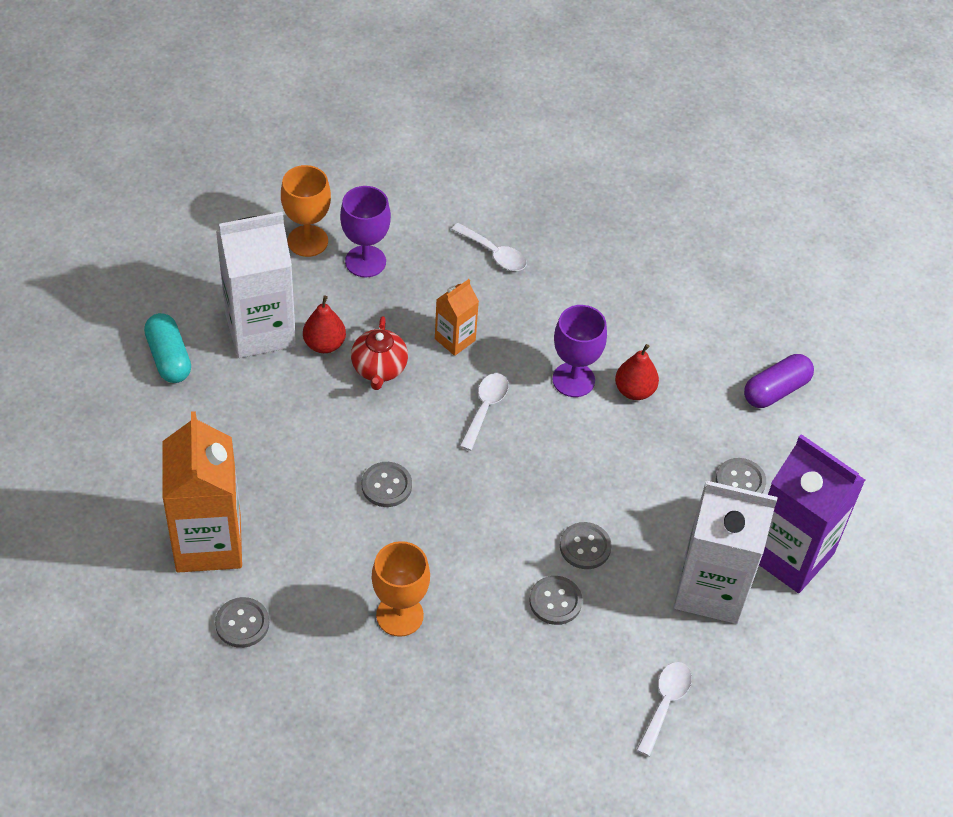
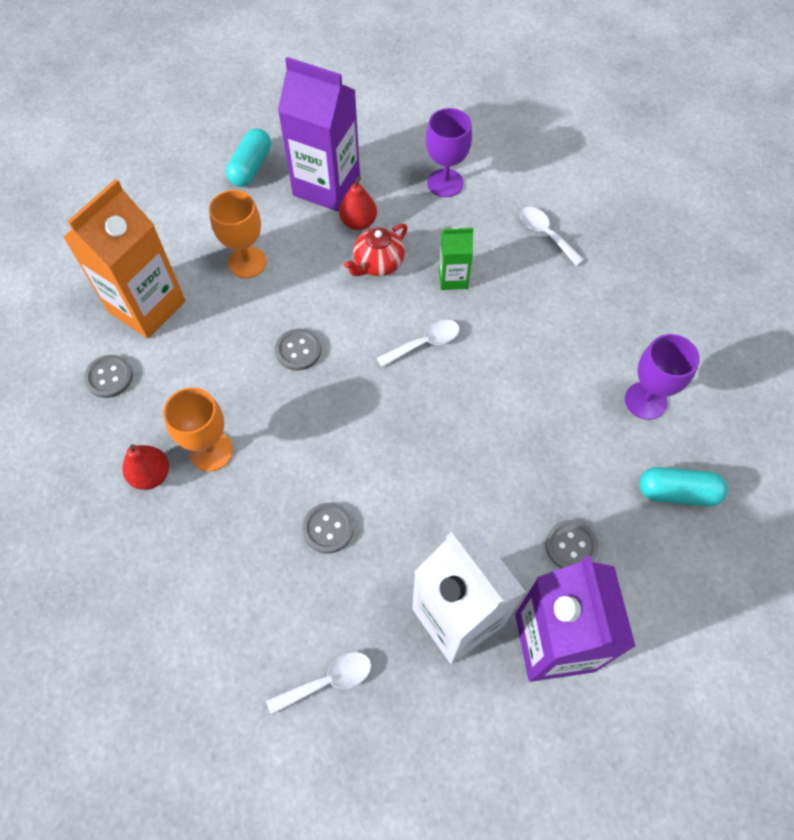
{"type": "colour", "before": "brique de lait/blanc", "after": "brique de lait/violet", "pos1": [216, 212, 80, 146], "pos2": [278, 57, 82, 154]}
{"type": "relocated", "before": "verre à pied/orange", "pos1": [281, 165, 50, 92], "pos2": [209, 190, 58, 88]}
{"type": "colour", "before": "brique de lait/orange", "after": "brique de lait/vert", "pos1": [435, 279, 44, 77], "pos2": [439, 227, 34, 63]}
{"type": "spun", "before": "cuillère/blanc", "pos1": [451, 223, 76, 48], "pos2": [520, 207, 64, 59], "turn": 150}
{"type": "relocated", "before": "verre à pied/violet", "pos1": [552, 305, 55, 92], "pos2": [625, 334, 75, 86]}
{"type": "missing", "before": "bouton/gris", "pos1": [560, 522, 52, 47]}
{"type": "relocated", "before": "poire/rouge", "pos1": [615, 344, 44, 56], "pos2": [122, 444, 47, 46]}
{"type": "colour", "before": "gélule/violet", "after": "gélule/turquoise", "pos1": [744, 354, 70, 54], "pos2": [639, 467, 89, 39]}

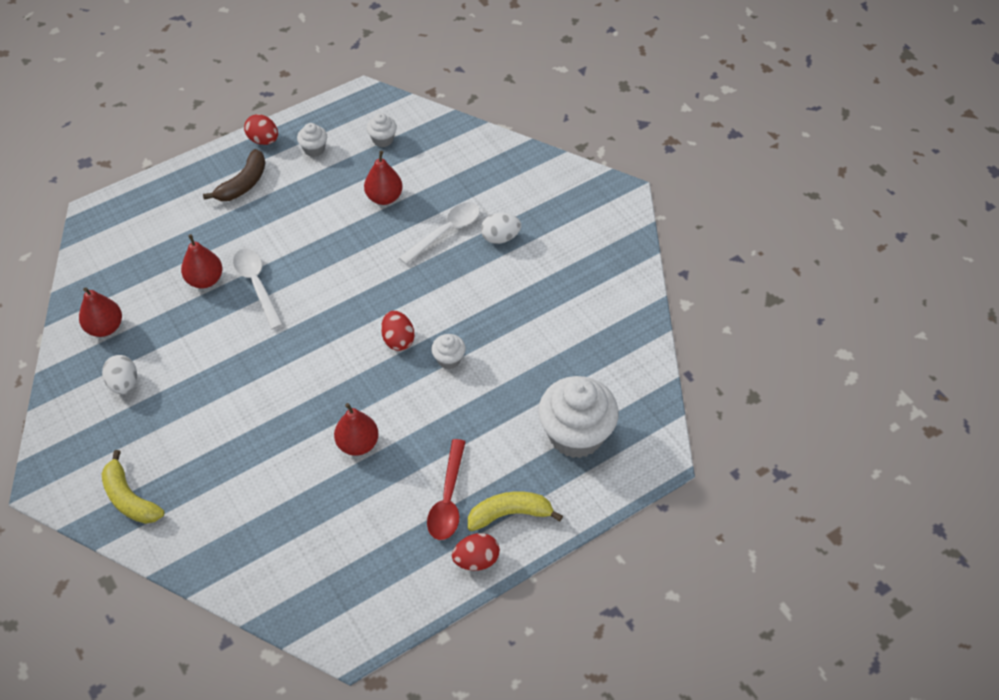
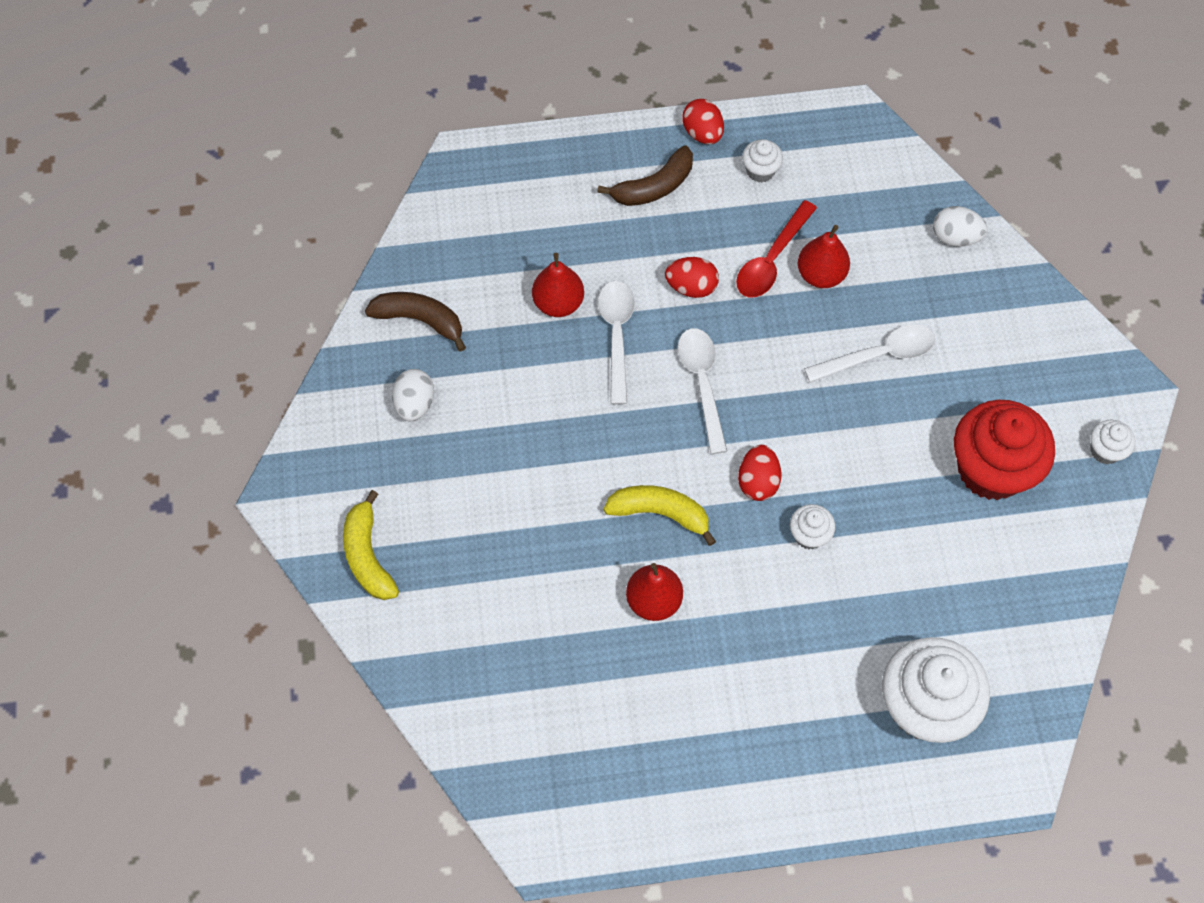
{"type": "exchanged", "before": "poire/rouge", "after": "banane/marron", "pos1": [79, 287, 43, 50], "pos2": [365, 292, 101, 60]}
{"type": "relocated", "before": "muffin/blanc", "pos1": [367, 113, 30, 34], "pos2": [1090, 420, 45, 44]}
{"type": "relocated", "before": "cuillère/rouge", "pos1": [427, 439, 39, 101], "pos2": [736, 200, 81, 98]}
{"type": "relocated", "before": "œuf/rouge", "pos1": [452, 533, 48, 38], "pos2": [665, 257, 54, 41]}
{"type": "relocated", "before": "banane/jaune", "pos1": [468, 491, 95, 40], "pos2": [604, 485, 112, 61]}
{"type": "relocated", "before": "œuf/blanc", "pos1": [481, 213, 40, 31], "pos2": [933, 206, 54, 41]}
{"type": "appeared", "after": "cuillère/blanc", "pos2": [678, 328, 49, 126]}
{"type": "appeared", "after": "muffin/rouge", "pos2": [954, 400, 101, 100]}

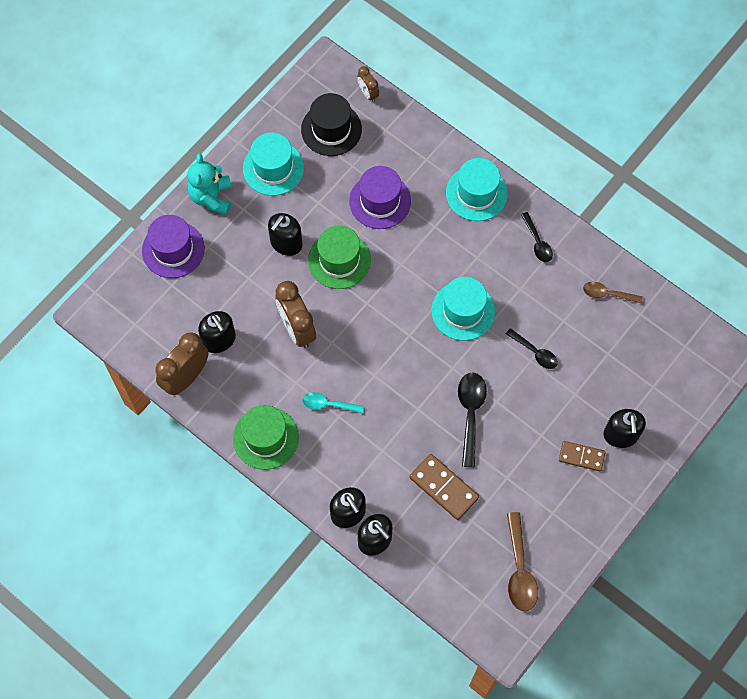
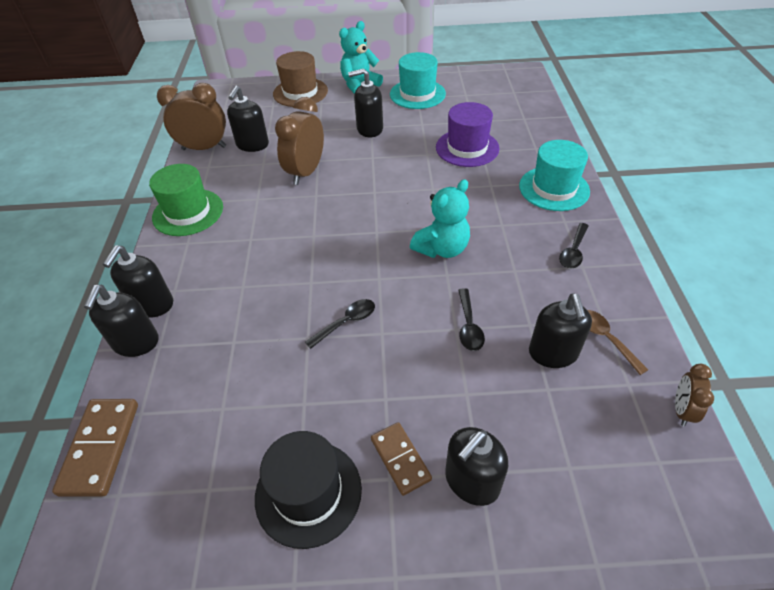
{"type": "colour", "before": "chapeau/violet", "after": "chapeau/marron", "pos1": [142, 215, 63, 63], "pos2": [273, 51, 55, 56]}
{"type": "relocated", "before": "chapeau/noir", "pos1": [301, 93, 61, 63], "pos2": [255, 431, 107, 118]}
{"type": "missing", "before": "cuillère/turquoise", "pos1": [302, 392, 62, 21]}
{"type": "missing", "before": "chapeau/vert", "pos1": [308, 225, 63, 64]}
{"type": "relocated", "before": "réveil/marron", "pos1": [357, 66, 22, 36], "pos2": [675, 364, 39, 62]}
{"type": "relocated", "before": "domino/marron", "pos1": [409, 454, 70, 66], "pos2": [52, 399, 86, 98]}
{"type": "exchanged", "before": "chapeau/turquoise", "after": "ours en peluche/turquoise", "pos1": [432, 277, 63, 64], "pos2": [410, 179, 60, 79]}
{"type": "size", "before": "cuillère/noir", "pos1": [458, 373, 29, 94], "pos2": [305, 299, 70, 50], "scale": 0.63}
{"type": "missing", "before": "cuillère/marron", "pos1": [507, 512, 31, 100]}
{"type": "appeared", "after": "distributeur de savon/noir", "pos2": [529, 293, 63, 75]}

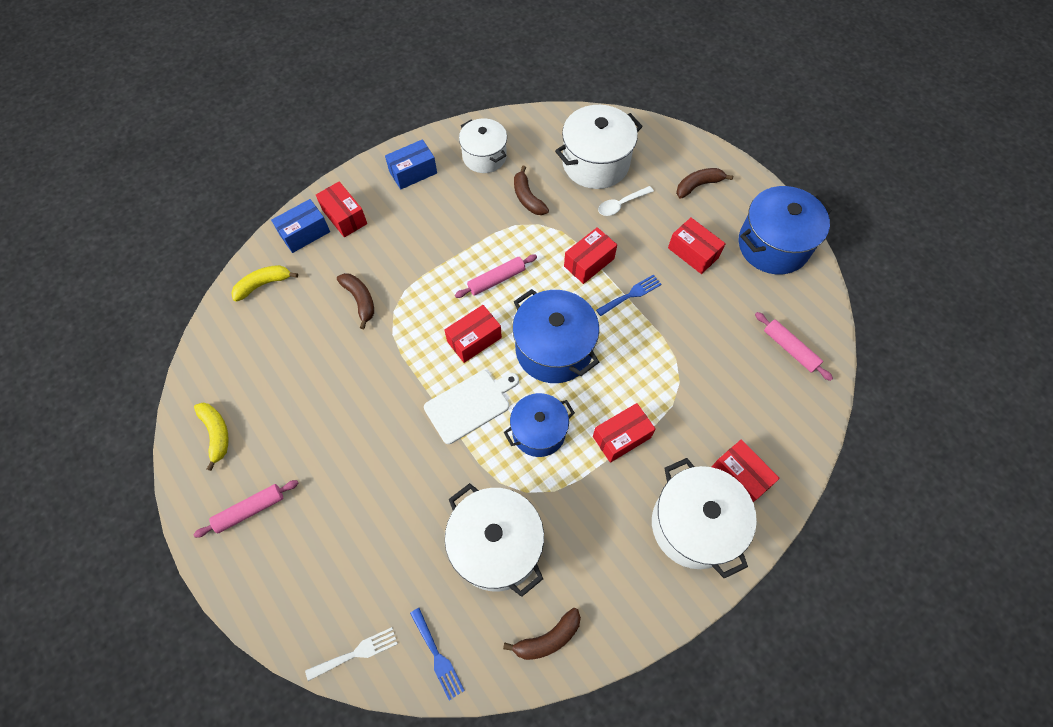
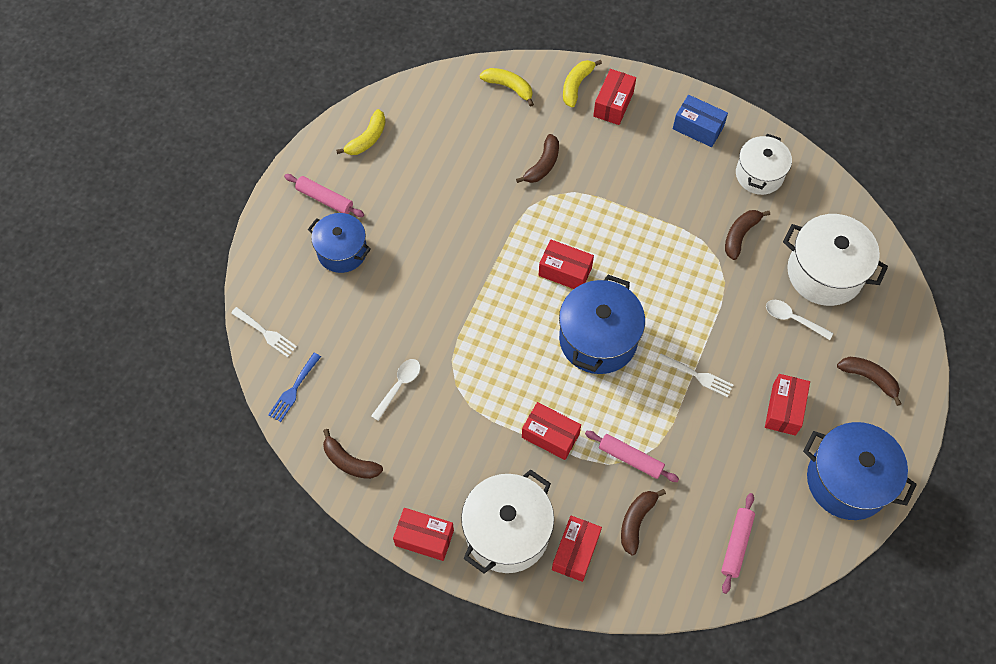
{"type": "exchanged", "before": "boîte/bleu", "after": "banane/jaune", "pos1": [271, 199, 59, 54], "pos2": [563, 60, 39, 47]}
{"type": "missing", "before": "planche à découper/blanc", "pos1": [424, 370, 95, 74]}
{"type": "exchanged", "before": "marmite/blanc", "after": "cuillère/blanc", "pos1": [445, 483, 99, 114], "pos2": [371, 359, 49, 62]}
{"type": "relocated", "before": "rouleau à pâtisserie/rose", "pos1": [455, 254, 82, 44], "pos2": [585, 431, 94, 51]}
{"type": "relocated", "before": "marmite/bleu", "pos1": [504, 393, 71, 64], "pos2": [308, 213, 63, 60]}
{"type": "relocated", "before": "boîte/rouge", "pos1": [564, 227, 53, 57], "pos2": [393, 508, 61, 53]}
{"type": "colour", "before": "fourchette/bleu", "after": "fourchette/blanc", "pos1": [596, 274, 66, 42], "pos2": [657, 354, 76, 43]}
{"type": "appeared", "after": "banane/marron", "pos2": [621, 489, 45, 66]}

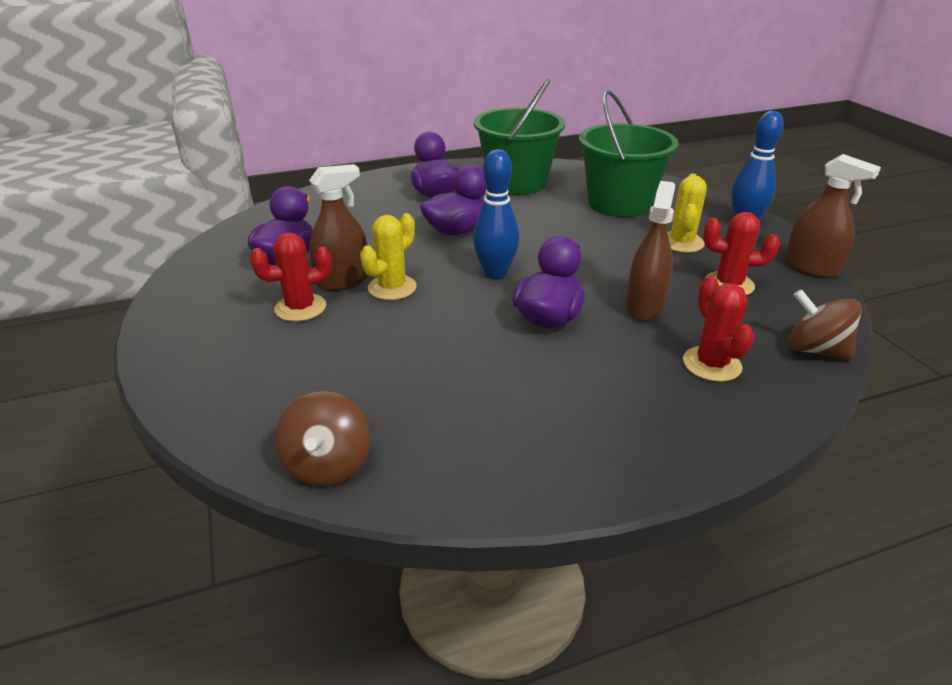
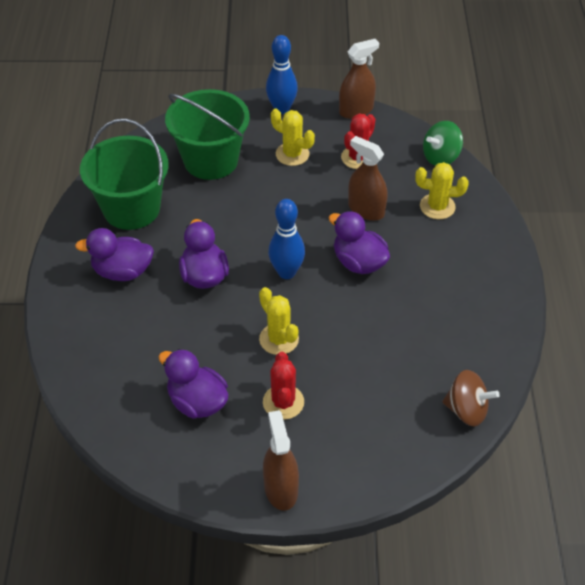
{"type": "relocated", "before": "vaporisateur/marron", "pos1": [309, 164, 60, 127], "pos2": [263, 410, 36, 101]}
{"type": "colour", "before": "cactus/rouge", "after": "cactus/jaune", "pos1": [683, 276, 72, 106], "pos2": [415, 162, 54, 57]}
{"type": "colour", "before": "toupie/marron", "after": "toupie/vert", "pos1": [789, 289, 73, 71], "pos2": [423, 121, 40, 45]}

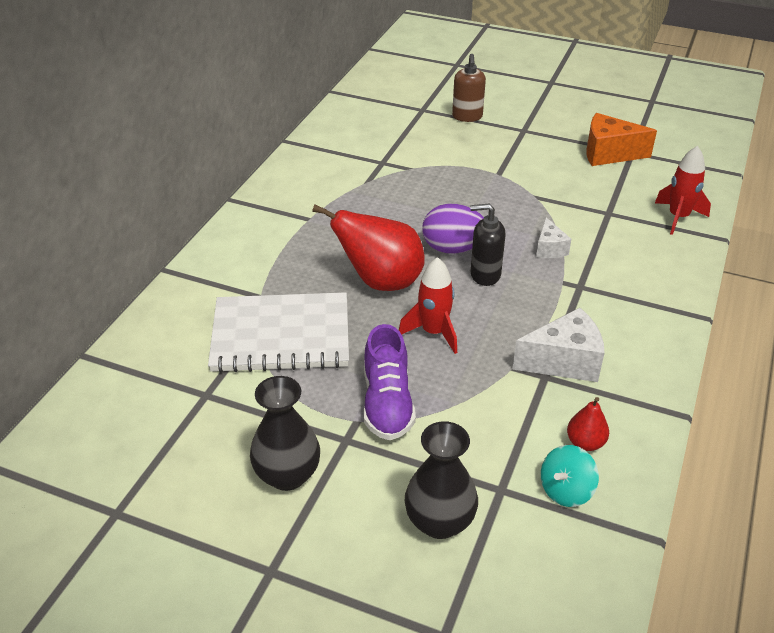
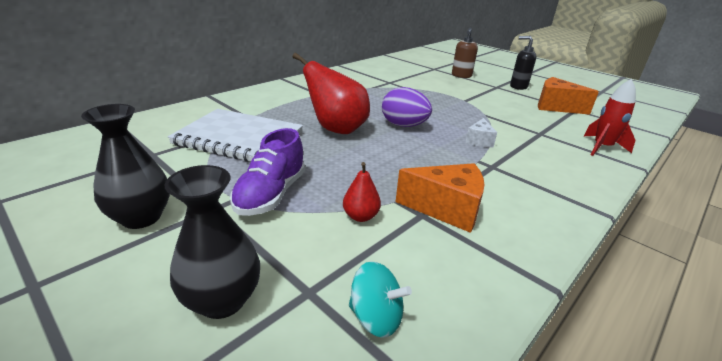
{"type": "missing", "before": "fusée/rouge", "pos1": [399, 257, 58, 97]}
{"type": "relocated", "before": "distributeur de savon/noir", "pos1": [470, 204, 36, 82], "pos2": [510, 36, 27, 54]}
{"type": "colour", "before": "fromage/blanc", "after": "fromage/orange", "pos1": [512, 308, 92, 74], "pos2": [396, 163, 89, 70]}
{"type": "spun", "before": "toupie/turquoise", "pos1": [541, 445, 58, 62], "pos2": [349, 261, 63, 77], "turn": -135}
{"type": "relocated", "before": "poire/rouge", "pos1": [567, 397, 42, 54], "pos2": [343, 162, 38, 60]}

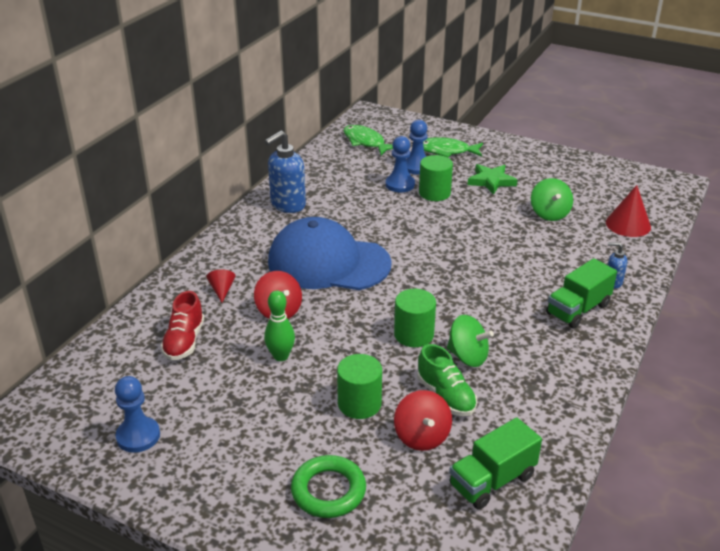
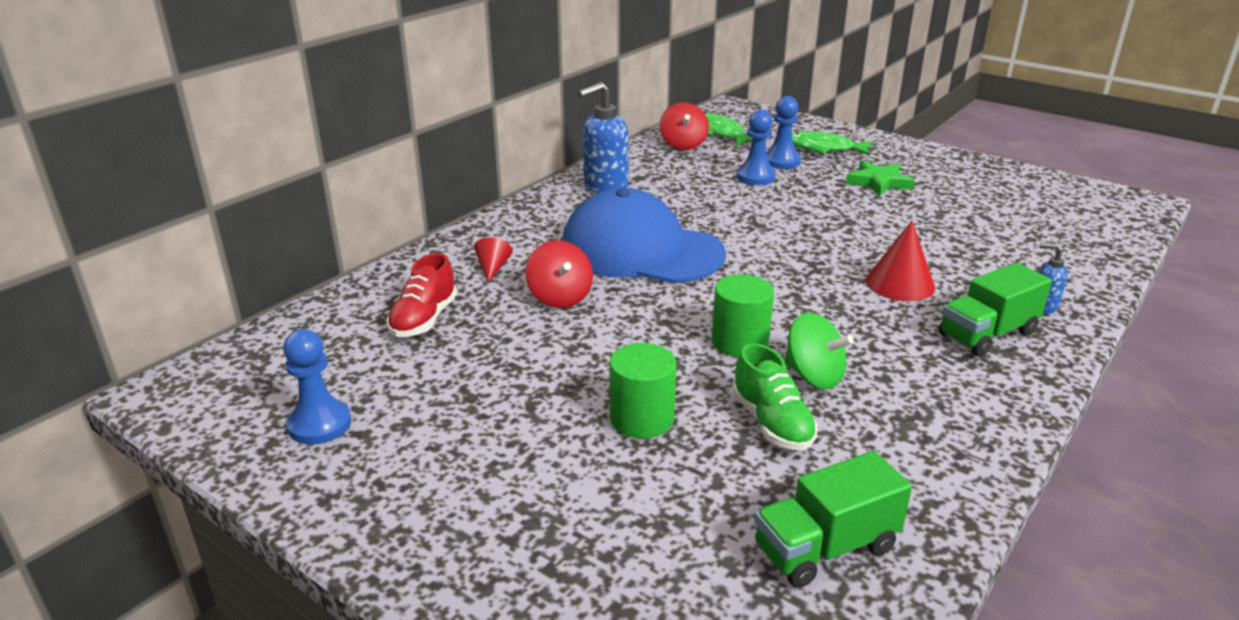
{"type": "missing", "before": "quille/vert", "pos1": [264, 290, 31, 71]}
{"type": "missing", "before": "anneau/vert", "pos1": [291, 455, 75, 63]}
{"type": "relocated", "before": "toupie/rouge", "pos1": [394, 390, 58, 61], "pos2": [660, 103, 49, 47]}
{"type": "missing", "before": "cylindre/vert", "pos1": [419, 155, 34, 46]}
{"type": "missing", "before": "toupie/vert", "pos1": [531, 178, 42, 43]}
{"type": "relocated", "before": "cône/rouge", "pos1": [606, 185, 45, 52], "pos2": [866, 221, 69, 80]}

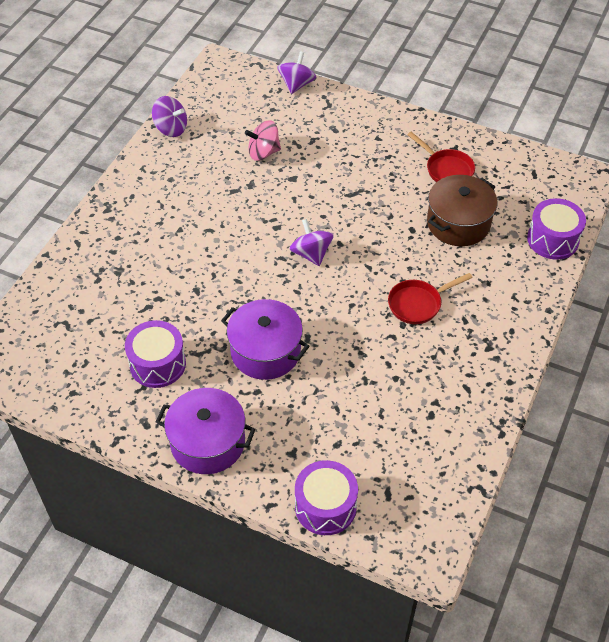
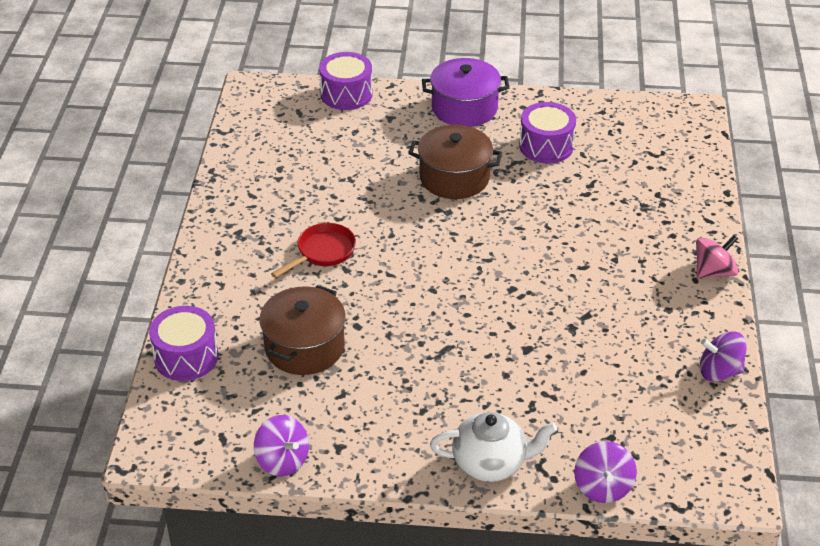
{"type": "colour", "before": "marmite/violet", "after": "marmite/marron", "pos1": [221, 299, 88, 81], "pos2": [408, 125, 94, 74]}
{"type": "relocated", "before": "toupie/rose", "pos1": [245, 120, 36, 41], "pos2": [696, 235, 42, 44]}
{"type": "relocated", "before": "toupie/violet", "pos1": [290, 219, 44, 47], "pos2": [254, 415, 55, 62]}
{"type": "missing", "before": "poêle/rouge", "pos1": [407, 132, 68, 50]}
{"type": "appeared", "after": "théière/blanc", "pos2": [430, 412, 127, 70]}

